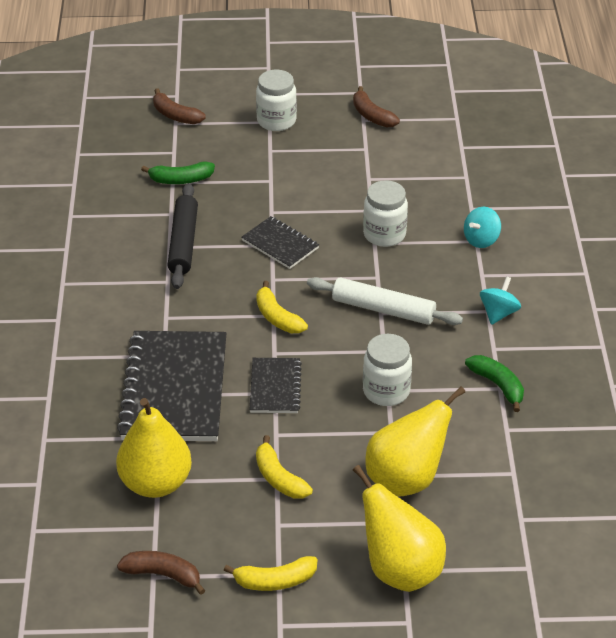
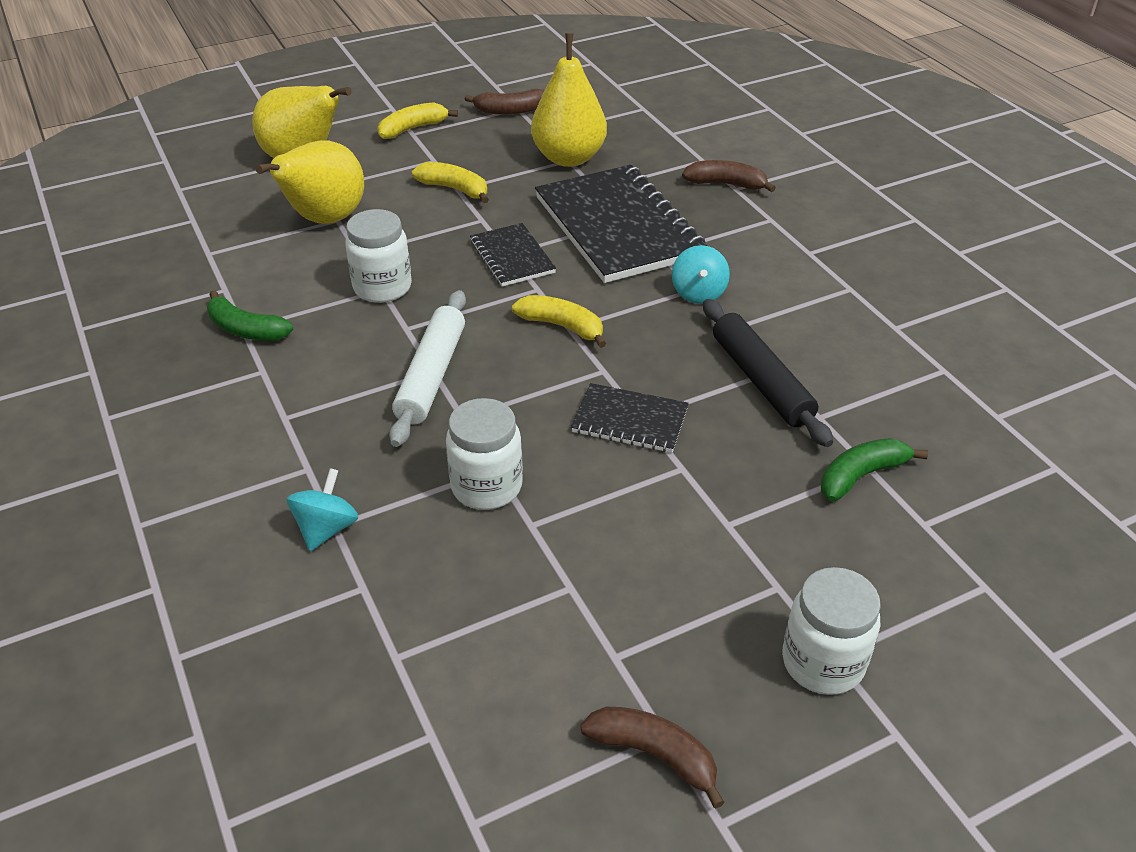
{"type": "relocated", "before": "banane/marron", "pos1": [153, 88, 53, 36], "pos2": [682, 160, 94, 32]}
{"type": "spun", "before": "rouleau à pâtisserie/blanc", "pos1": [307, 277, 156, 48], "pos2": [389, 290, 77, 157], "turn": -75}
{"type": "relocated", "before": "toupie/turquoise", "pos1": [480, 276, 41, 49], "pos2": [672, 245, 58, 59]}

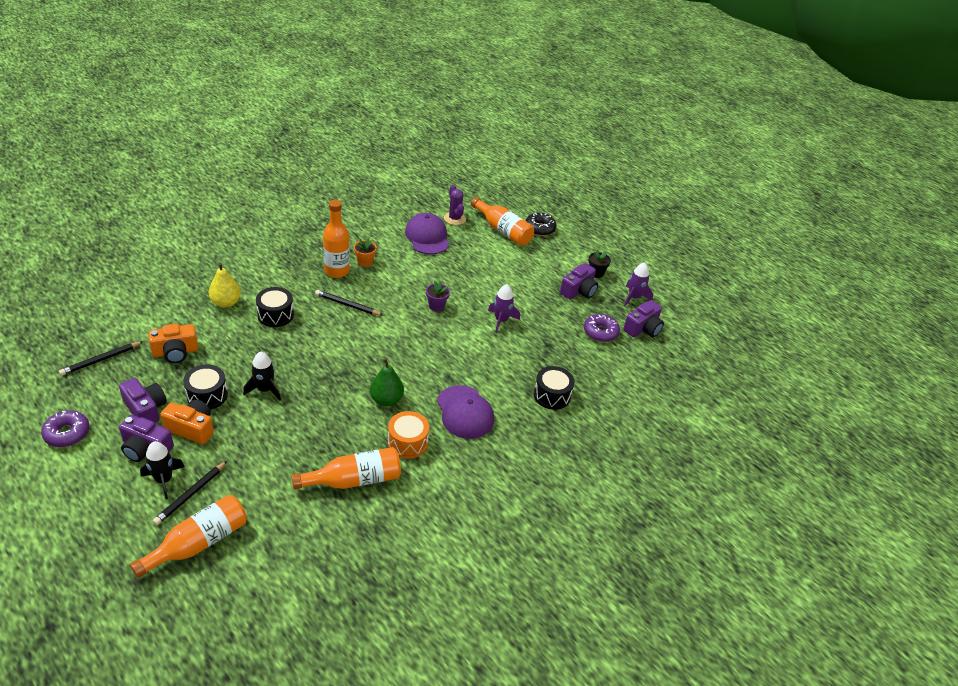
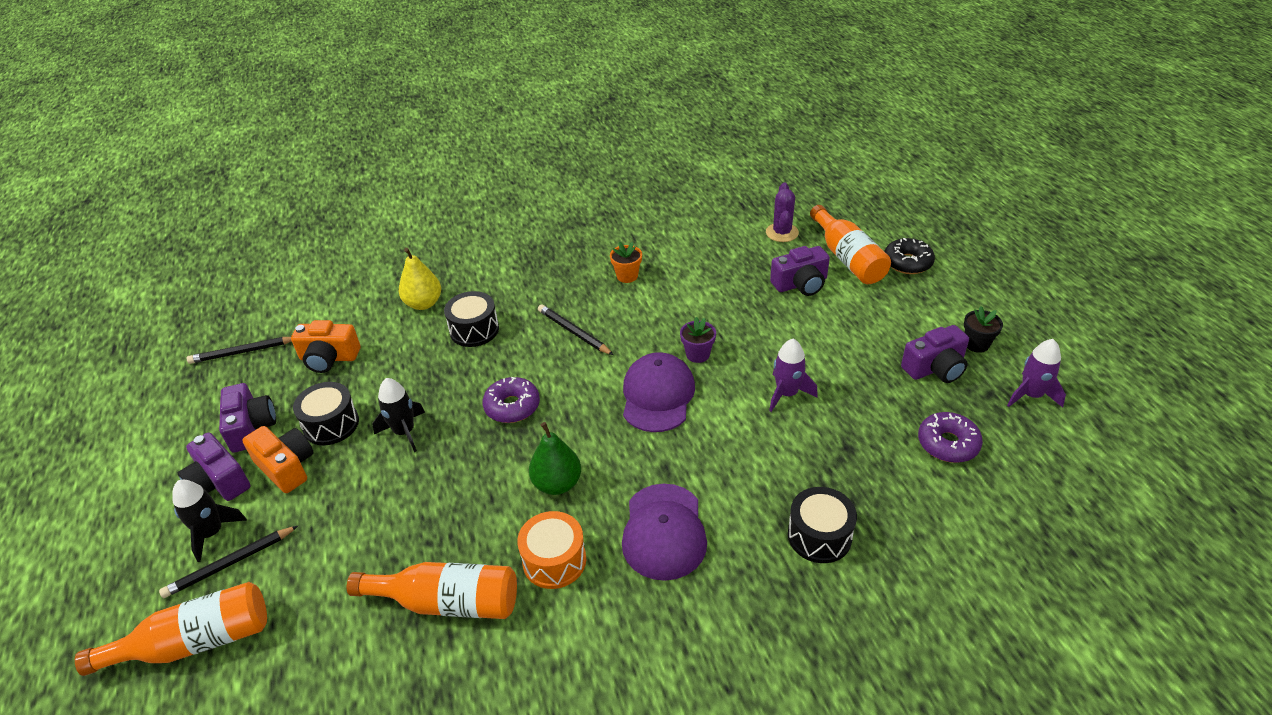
{"type": "relocated", "before": "beignet/violet", "pos1": [41, 410, 49, 37], "pos2": [482, 377, 58, 46]}
{"type": "missing", "before": "bouteille/orange", "pos1": [323, 200, 27, 78]}
{"type": "relocated", "before": "casquette/violet", "pos1": [405, 213, 44, 41], "pos2": [623, 352, 72, 80]}
{"type": "relocated", "before": "appareil photo/violet", "pos1": [623, 300, 41, 37], "pos2": [770, 246, 60, 50]}

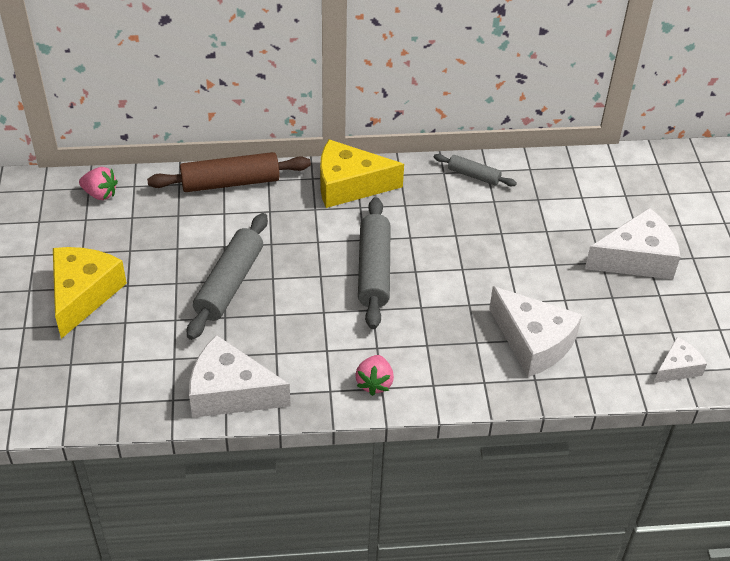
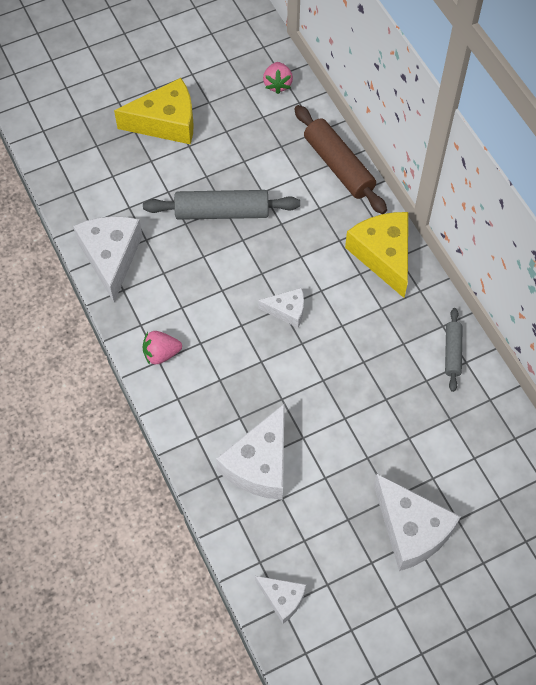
{"type": "exchanged", "before": "rouleau à pâtisserie/gris", "after": "fromage/blanc", "pos1": [358, 197, 33, 132], "pos2": [258, 288, 46, 40]}

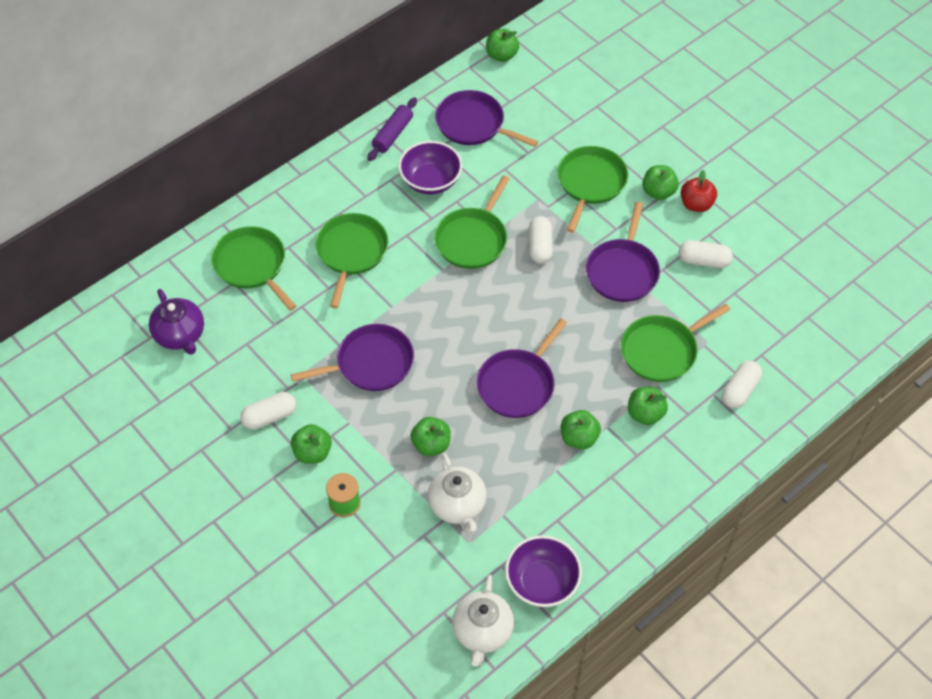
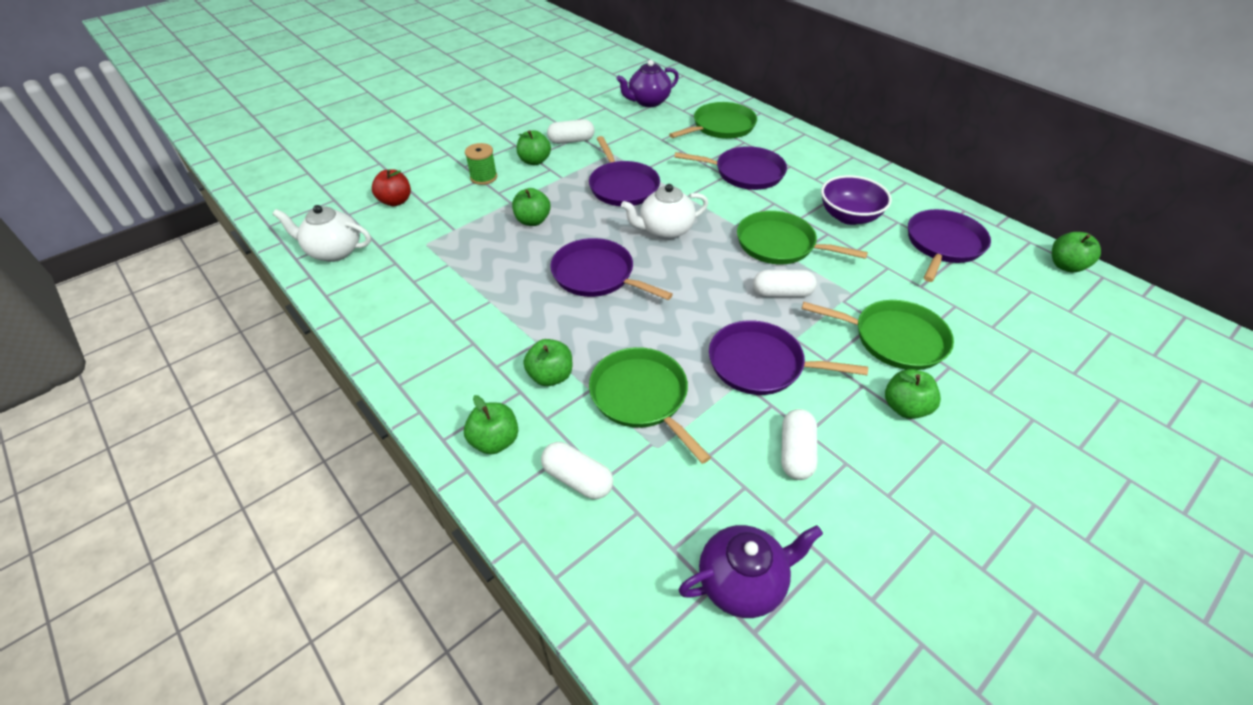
{"type": "spun", "before": "gélule/blanc", "pos1": [240, 392, 56, 38], "pos2": [547, 119, 47, 25], "turn": -75}
{"type": "colour", "before": "poêle/vert", "after": "poêle/violet", "pos1": [315, 213, 74, 95], "pos2": [674, 146, 113, 44]}
{"type": "missing", "before": "rouleau à pâtisserie/violet", "pos1": [367, 97, 50, 64]}
{"type": "relocated", "before": "théière/blanc", "pos1": [428, 453, 59, 80], "pos2": [621, 184, 87, 56]}
{"type": "missing", "before": "bol/violet", "pos1": [505, 535, 77, 72]}
{"type": "relocated", "before": "pomme/vert", "pos1": [561, 410, 40, 39], "pos2": [464, 395, 54, 59]}
{"type": "relocated", "before": "pomme/rouge", "pos1": [681, 170, 36, 42], "pos2": [372, 169, 39, 37]}
{"type": "appeared", "after": "théière/violet", "pos2": [679, 525, 144, 93]}

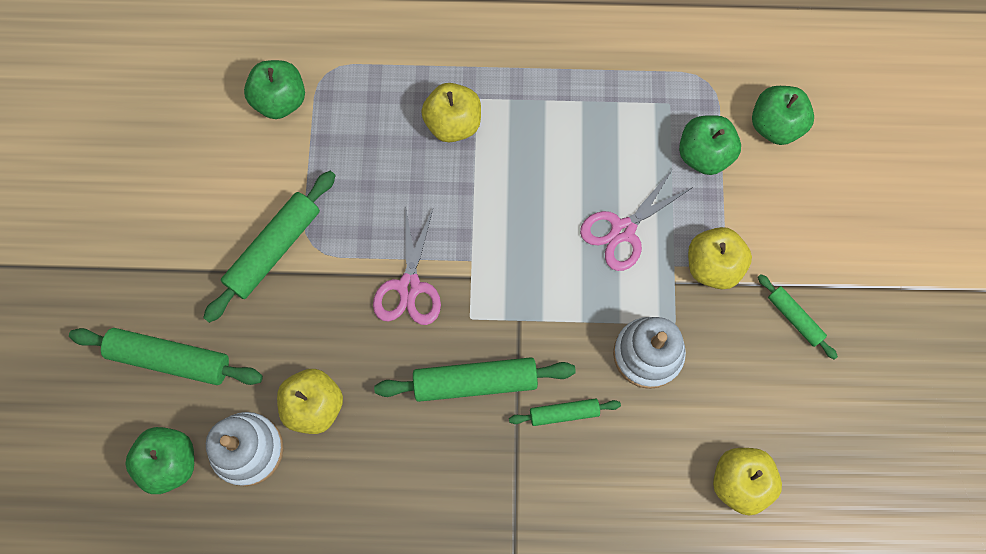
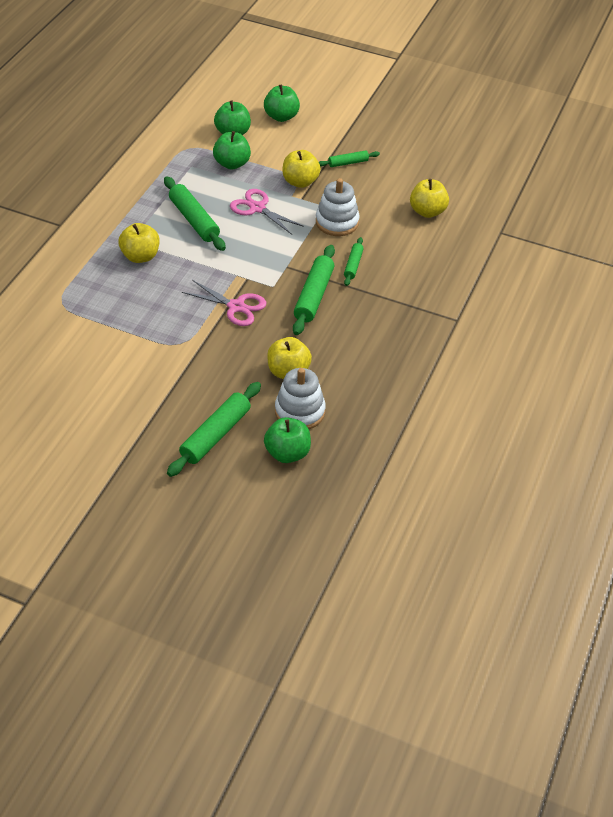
{"type": "relocated", "before": "rouleau à pâtisserie/vert", "pos1": [203, 171, 133, 152], "pos2": [164, 176, 62, 75]}
{"type": "relocated", "before": "pomme/vert", "pos1": [244, 60, 61, 59], "pos2": [264, 84, 36, 38]}
{"type": "spun", "before": "ciseaux/rose", "pos1": [580, 169, 113, 102], "pos2": [230, 189, 74, 46], "turn": 150}

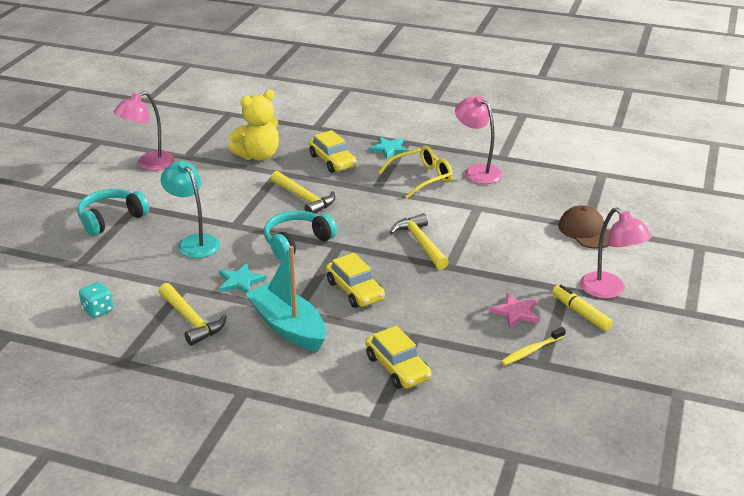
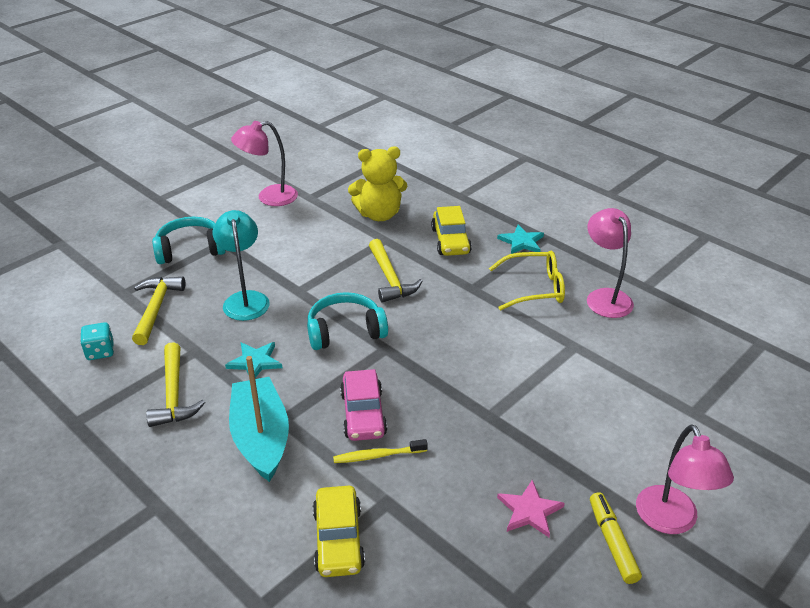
{"type": "colour", "before": "voiture/jaune", "after": "voiture/rose", "pos1": [326, 253, 59, 55], "pos2": [340, 369, 47, 72]}
{"type": "relocated", "before": "marteau/jaune", "pos1": [390, 213, 59, 57], "pos2": [132, 277, 53, 68]}
{"type": "relocated", "before": "brosse à dents/jaune", "pos1": [501, 327, 65, 39], "pos2": [333, 439, 95, 24]}
{"type": "missing", "before": "casquette/marron", "pos1": [558, 205, 52, 44]}

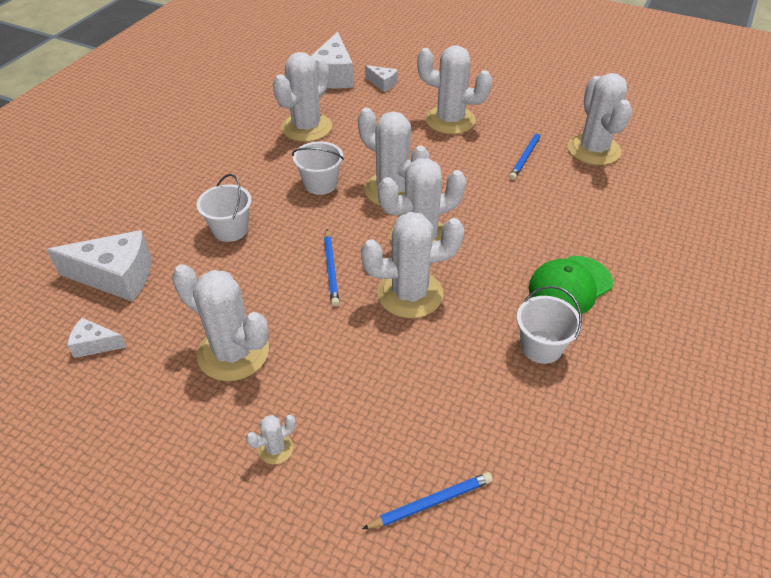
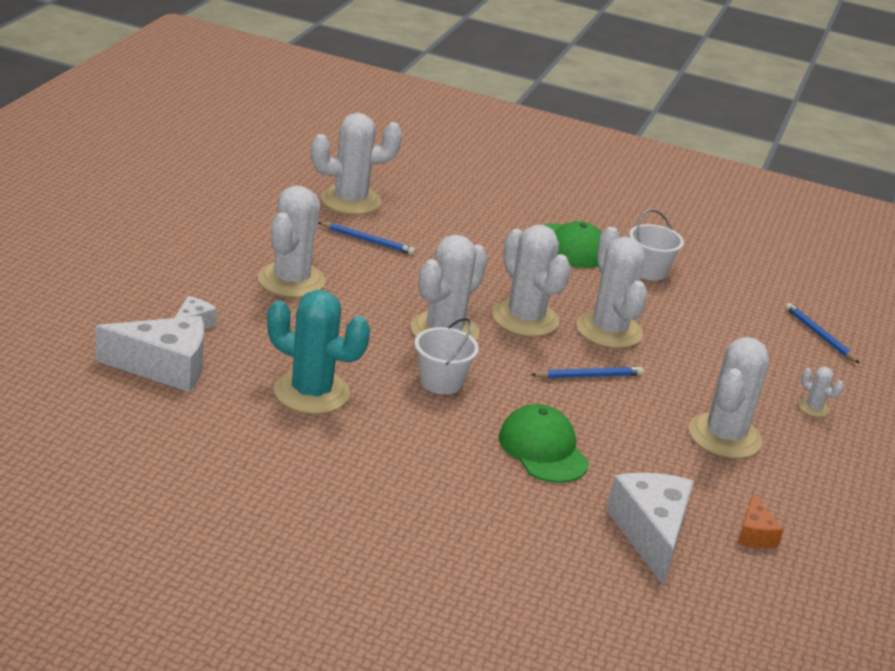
{"type": "colour", "before": "fromage/blanc", "after": "fromage/orange", "pos1": [67, 318, 60, 40], "pos2": [737, 493, 47, 55]}
{"type": "exchanged", "before": "seau/blanc", "after": "casquette/vert", "pos1": [197, 174, 55, 68], "pos2": [499, 404, 90, 79]}
{"type": "colour", "before": "cactus/blanc", "after": "cactus/turquoise", "pos1": [273, 52, 59, 90], "pos2": [267, 290, 103, 124]}

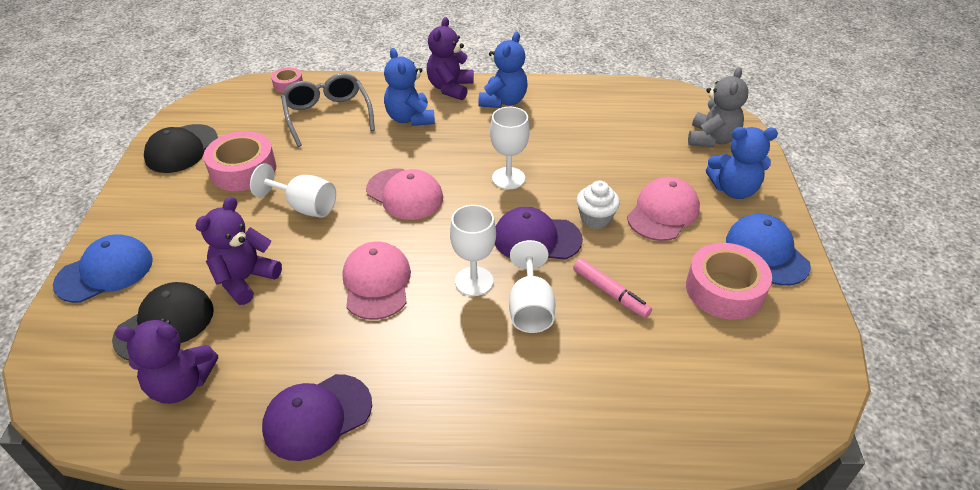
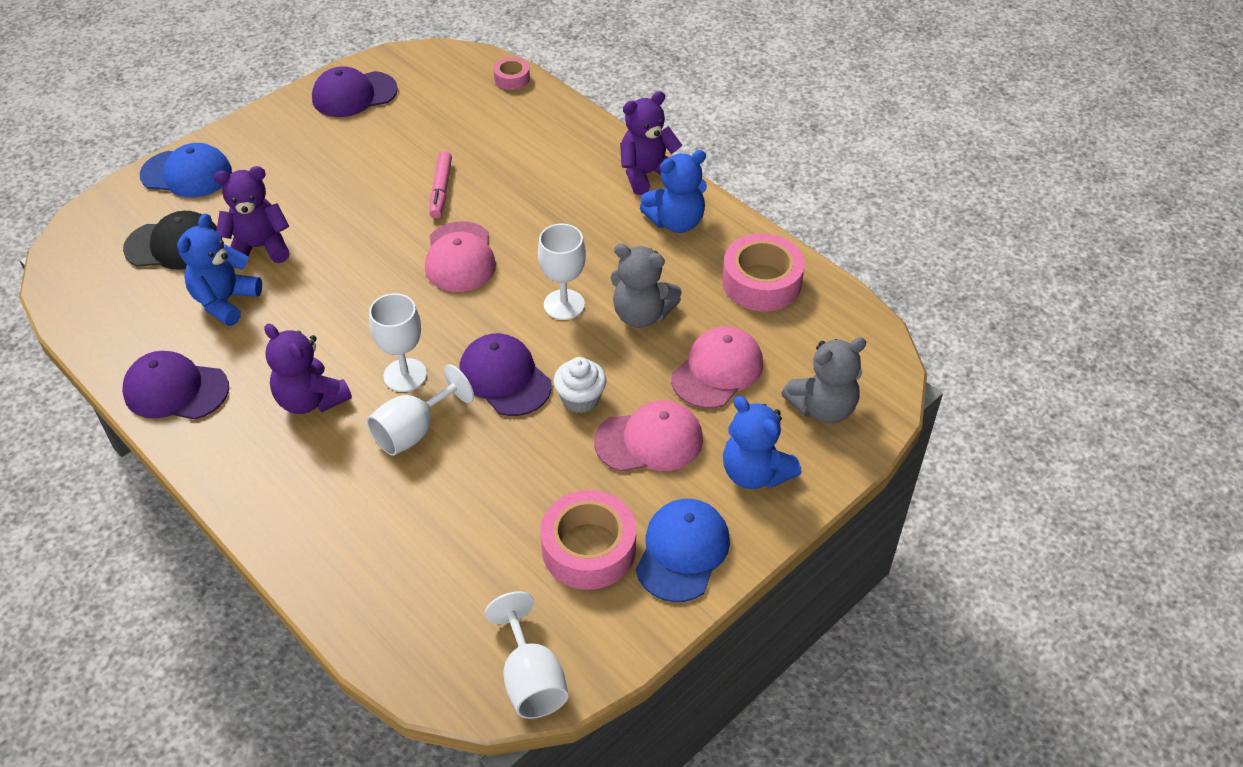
{"type": "relocated", "before": "ours en peluche/violet", "pos1": [115, 318, 103, 86], "pos2": [264, 324, 88, 90]}
{"type": "colour", "before": "casquette/noir", "after": "casquette/violet", "pos1": [144, 124, 74, 49], "pos2": [312, 67, 86, 50]}
{"type": "relocated", "before": "ruban adhésif/rose", "pos1": [203, 131, 74, 60], "pos2": [722, 233, 83, 78]}
{"type": "relocated", "before": "verre à pied/blanc", "pos1": [250, 163, 86, 55], "pos2": [485, 591, 83, 128]}
{"type": "missing", "before": "lunettes/gris", "pos1": [281, 73, 94, 74]}
{"type": "relocated", "before": "casquette/rose", "pos1": [343, 241, 68, 79], "pos2": [671, 326, 92, 82]}
{"type": "relocated", "before": "ours en peluche/bleu", "pos1": [384, 48, 51, 78], "pos2": [177, 213, 85, 113]}
{"type": "relocated", "before": "feutre/rose", "pos1": [573, 258, 79, 60], "pos2": [429, 151, 23, 67]}
{"type": "appeared", "after": "ours en peluche/gris", "pos2": [611, 244, 71, 84]}

